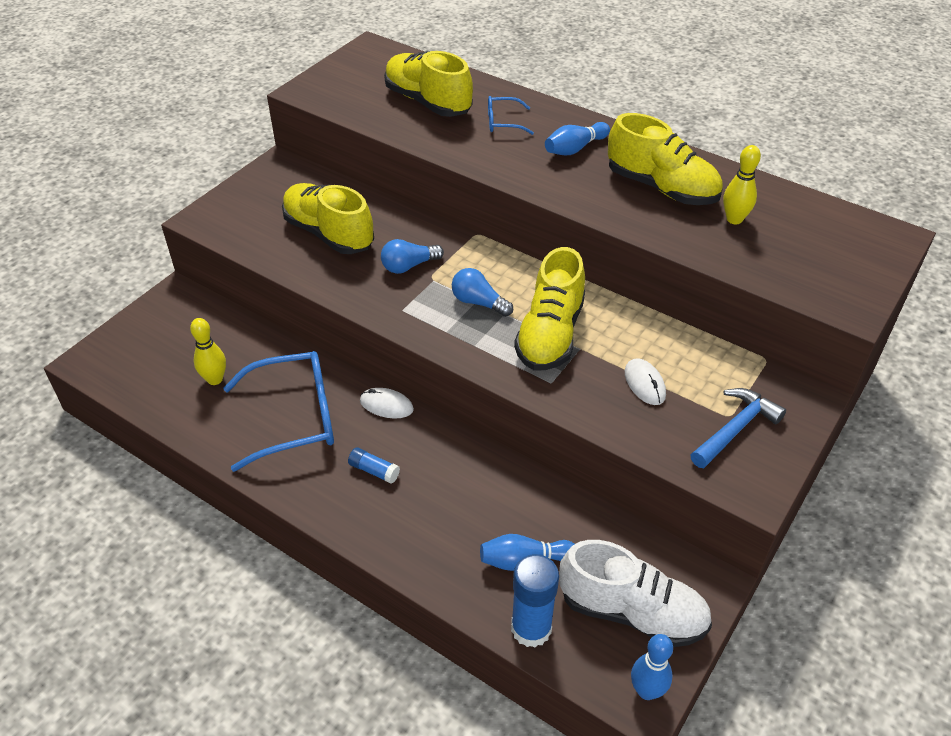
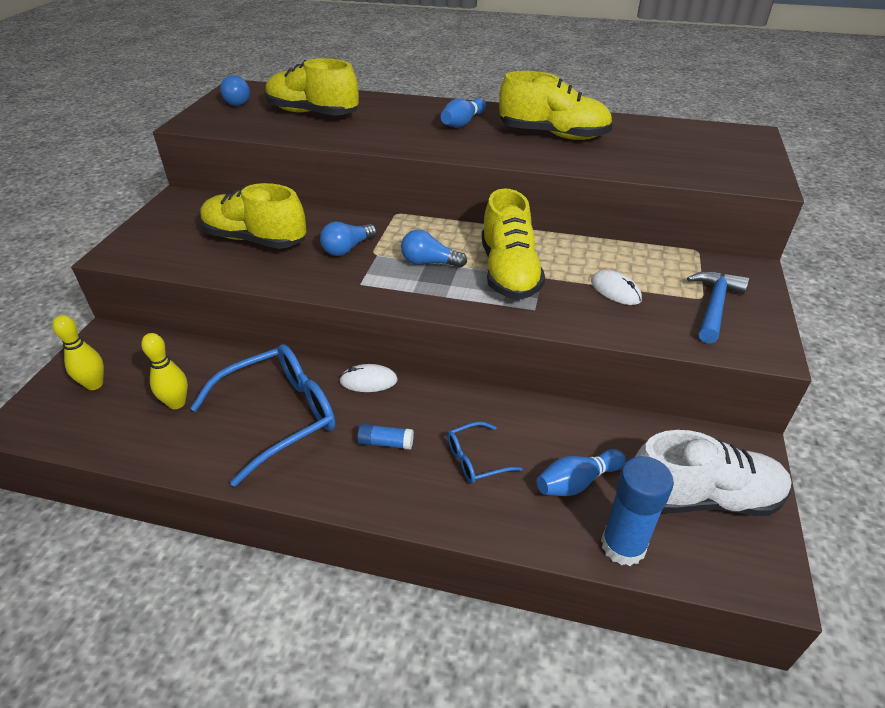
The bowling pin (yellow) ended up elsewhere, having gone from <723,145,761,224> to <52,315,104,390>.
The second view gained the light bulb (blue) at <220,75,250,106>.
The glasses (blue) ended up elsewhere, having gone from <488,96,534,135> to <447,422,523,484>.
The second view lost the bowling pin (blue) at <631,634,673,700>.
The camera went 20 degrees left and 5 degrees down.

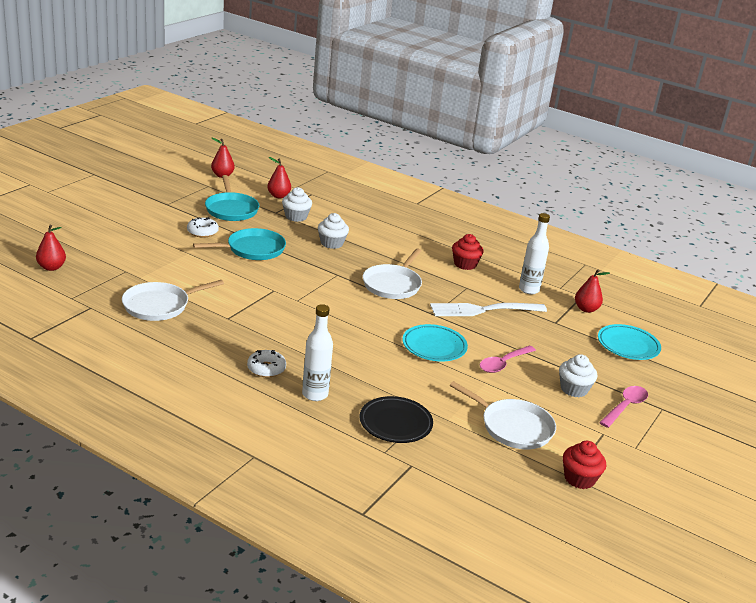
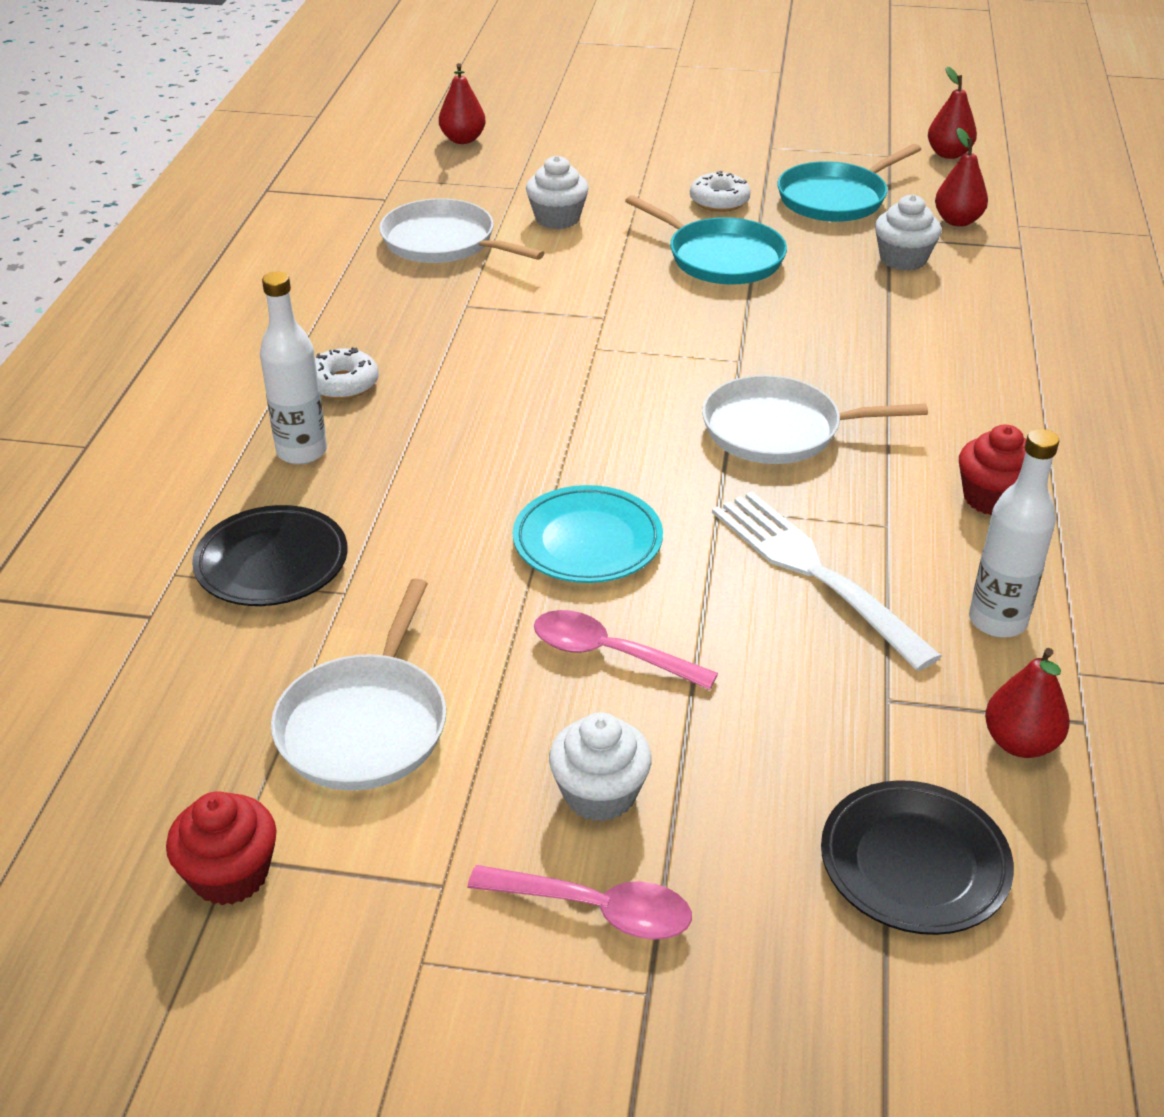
The cupcake (white) ended up elsewhere, having gone from <318,213,349,249> to <526,156,589,229>.
What was the plate (turquoise) at <598,324,661,360> turned into the plate (black) at <821,780,1014,935>.
The camera went 70 degrees right and 10 degrees up.

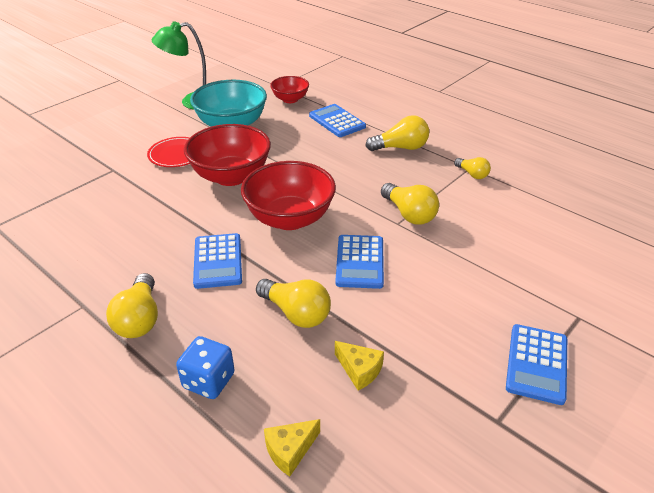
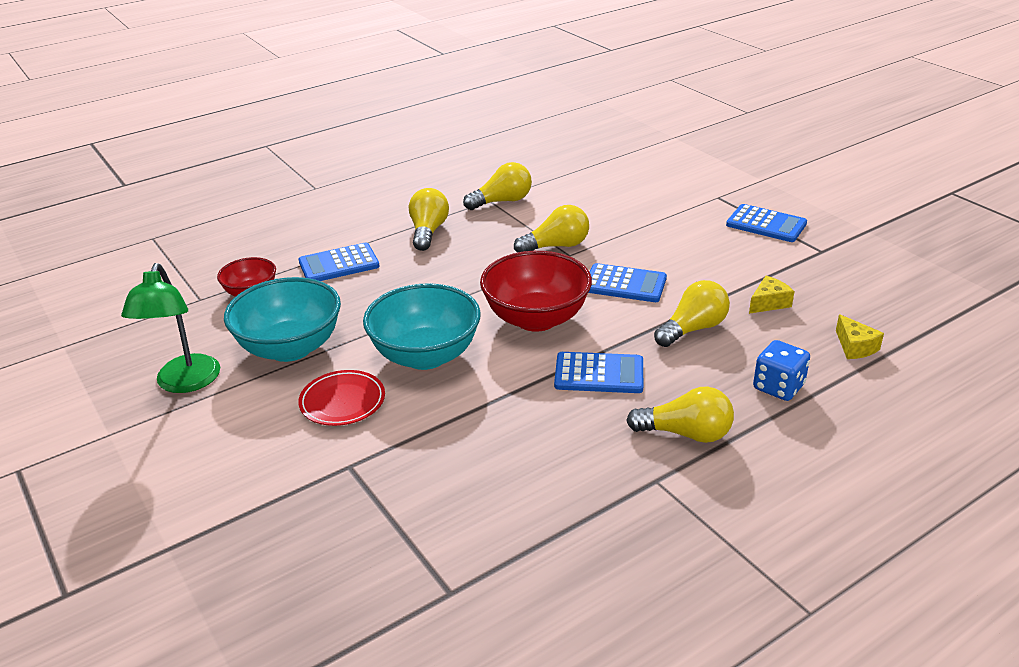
What was the bowl (red) at <184,124,271,186> turned into the bowl (turquoise) at <363,283,481,370>.
The size of the light bulb (yellow) at <454,157,491,179> changed by a factor of 1.64.
The camera went 75 degrees left and 5 degrees down.

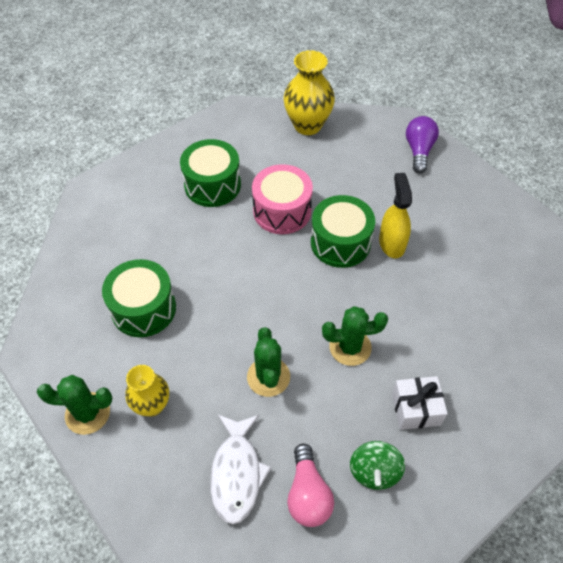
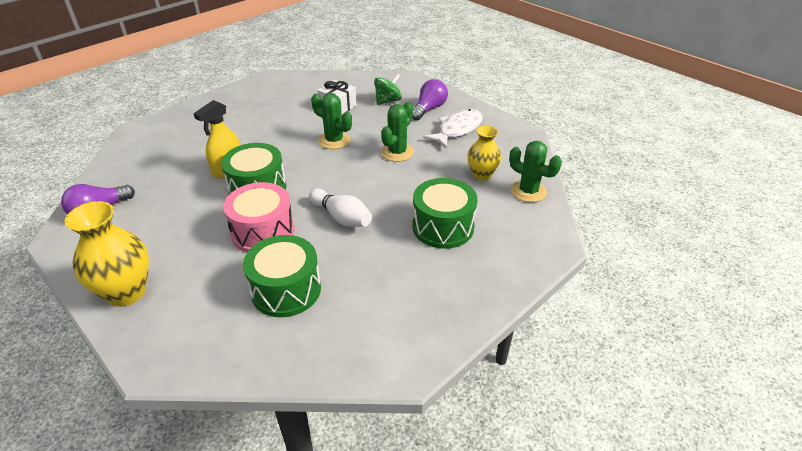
The second view gained the bowling pin (white) at <309,188,372,227>.
What was the light bulb (pink) at <287,443,334,527> turned into the light bulb (purple) at <412,79,448,121>.
The camera went 140 degrees left and 15 degrees down.

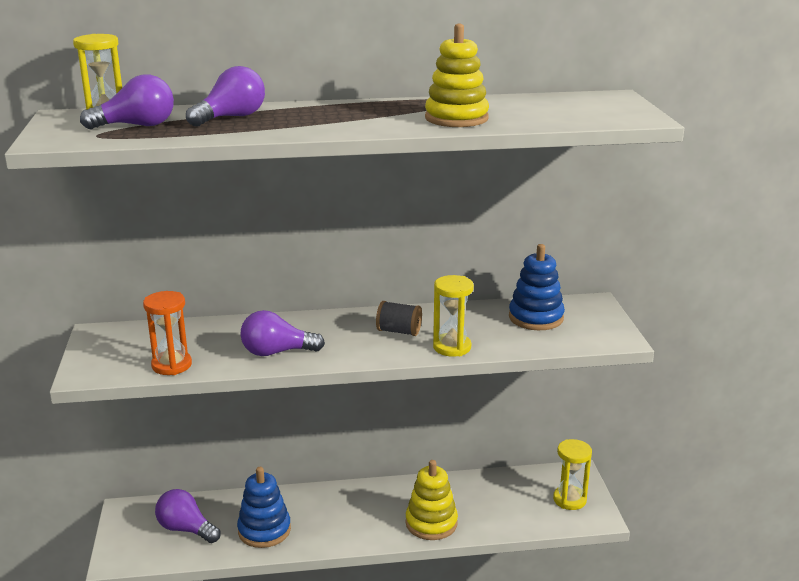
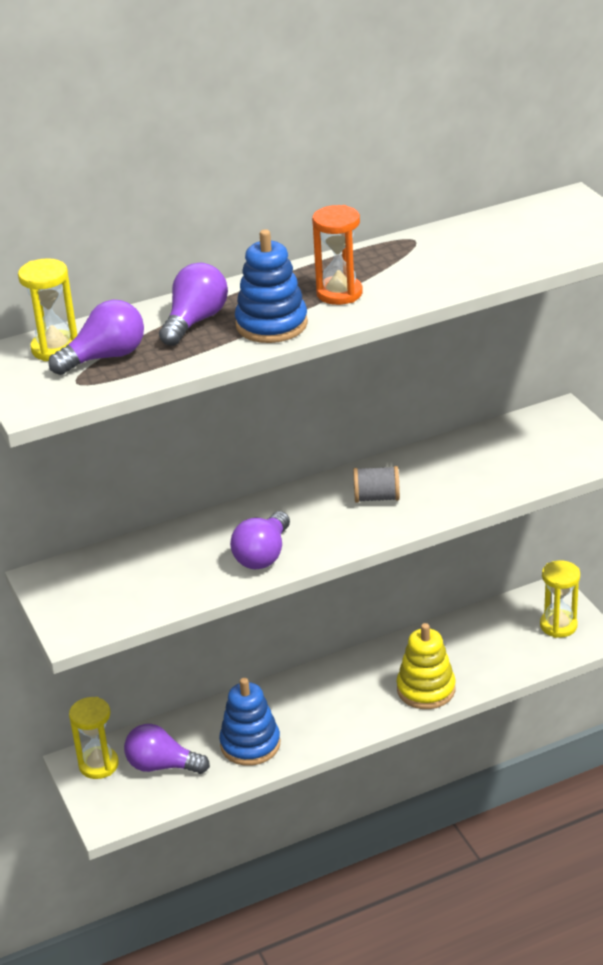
The hourglass (yellow) ended up elsewhere, having gone from <433,275,474,357> to <69,697,119,779>.
The light bulb (purple) at <240,310,325,356> ended up facing another way, 45 degrees counterclockwise from before.
The stacking toy (blue) ended up elsewhere, having gone from <509,244,565,330> to <235,229,308,343>.
The hourglass (orange) ended up elsewhere, having gone from <143,291,192,375> to <312,205,363,305>.
The second view lost the stacking toy (yellow) at <425,24,489,127>.
The camera went 15 degrees left and 10 degrees up.

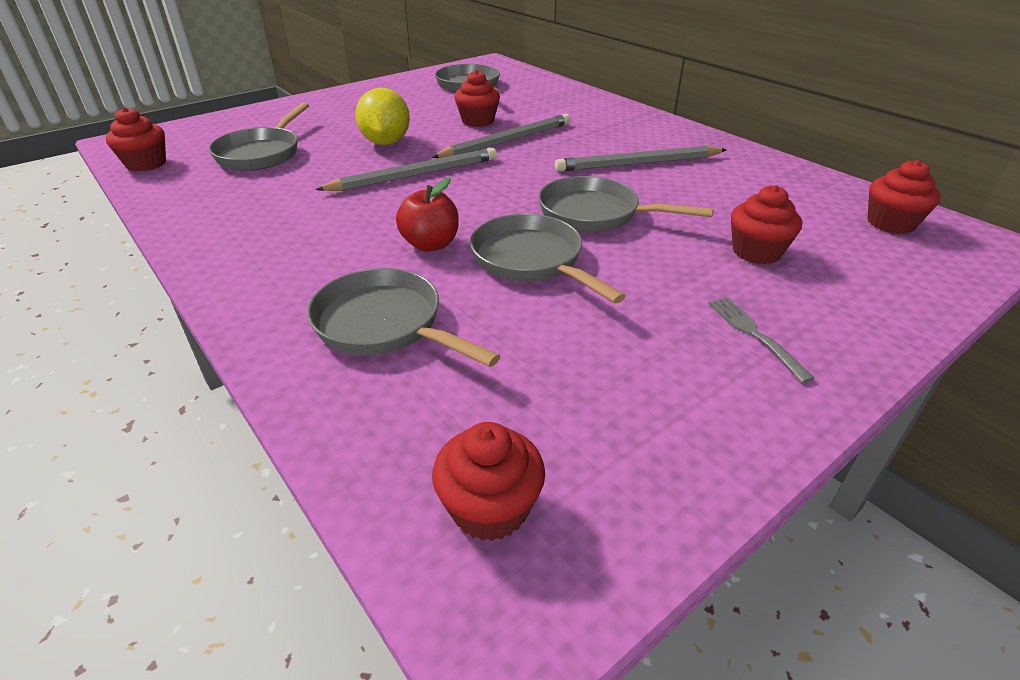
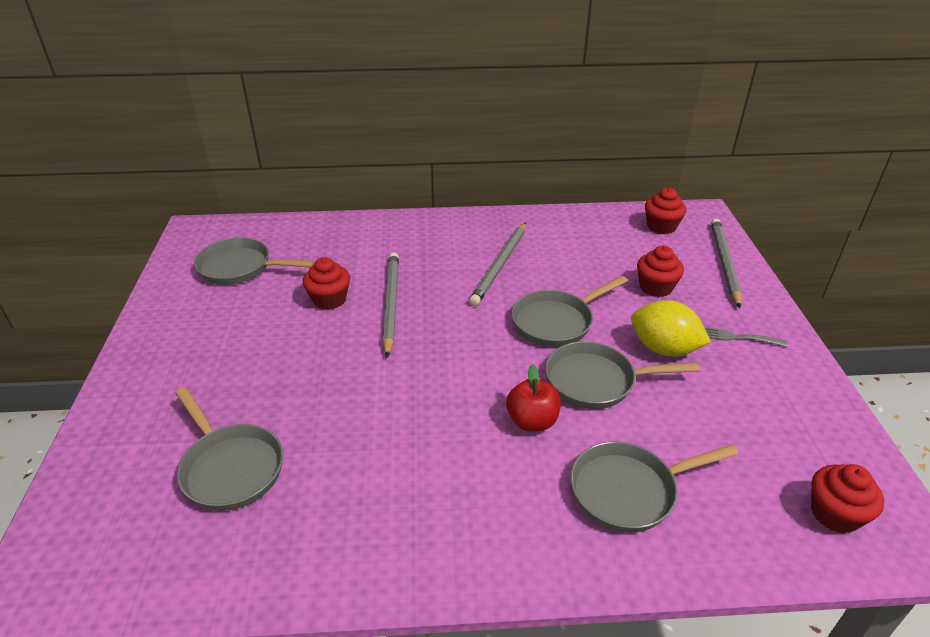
The lemon (yellow) ended up elsewhere, having gone from <355,88,410,145> to <631,300,711,357>.
The pencil (grey) ended up elsewhere, having gone from <315,148,497,191> to <711,218,742,308>.
The second view lost the cupcake (red) at <106,107,166,172>.
The camera went 55 degrees left and 0 degrees up.

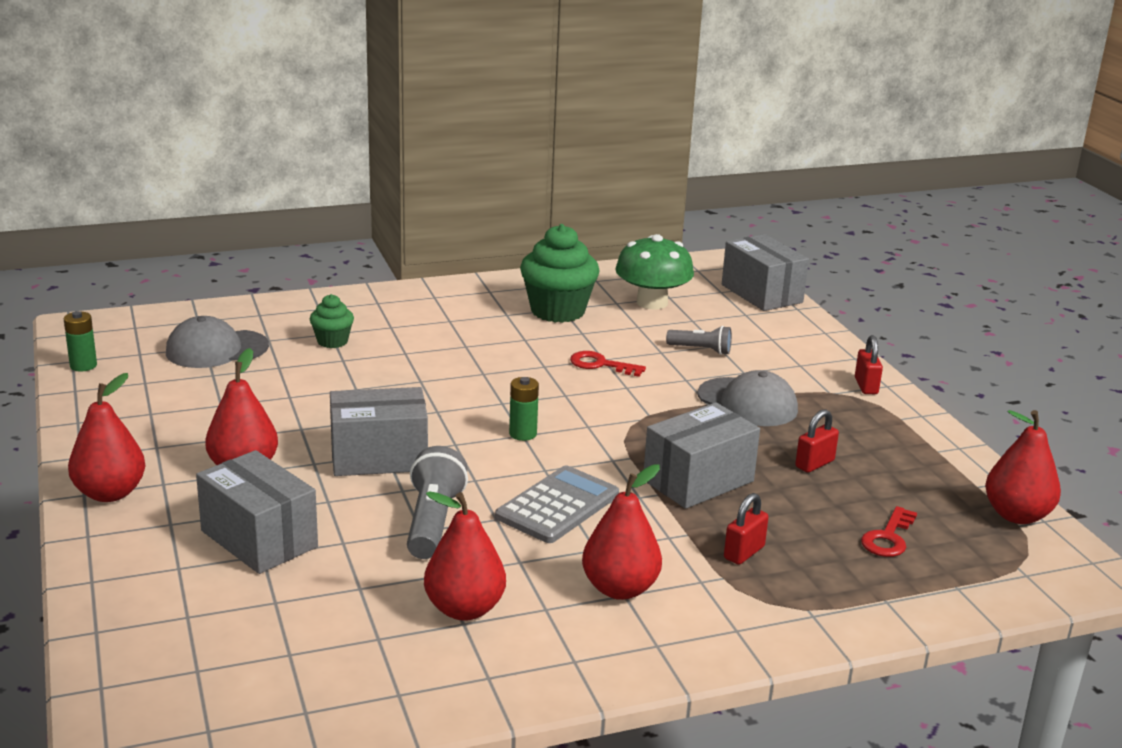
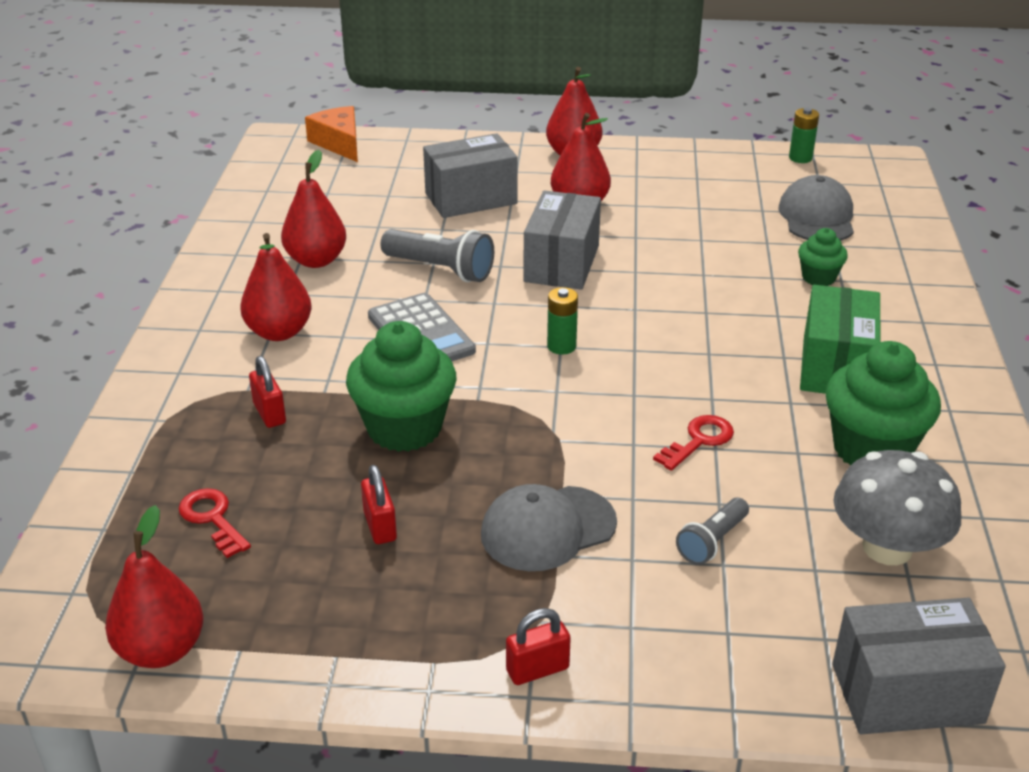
The second view gained the cheese (orange) at <305,106,358,162>.
Where the box (grey) stood at <644,402,760,509>, the cupcake (green) came to stand at <346,321,456,452>.
The padlock (red) at <855,335,883,394> ended up facing another way, 45 degrees counterclockwise from before.
The second view gained the box (green) at <800,285,880,394>.
What was the mushroom (green) at <615,234,694,310> turned into the mushroom (grey) at <833,450,961,565>.
The camera went 115 degrees right and 10 degrees up.

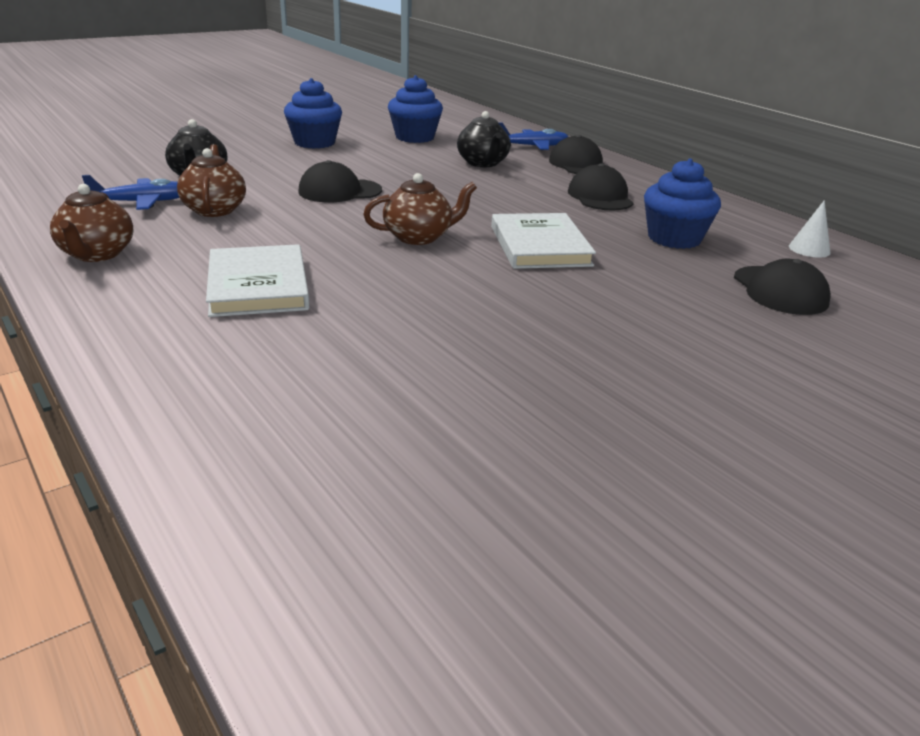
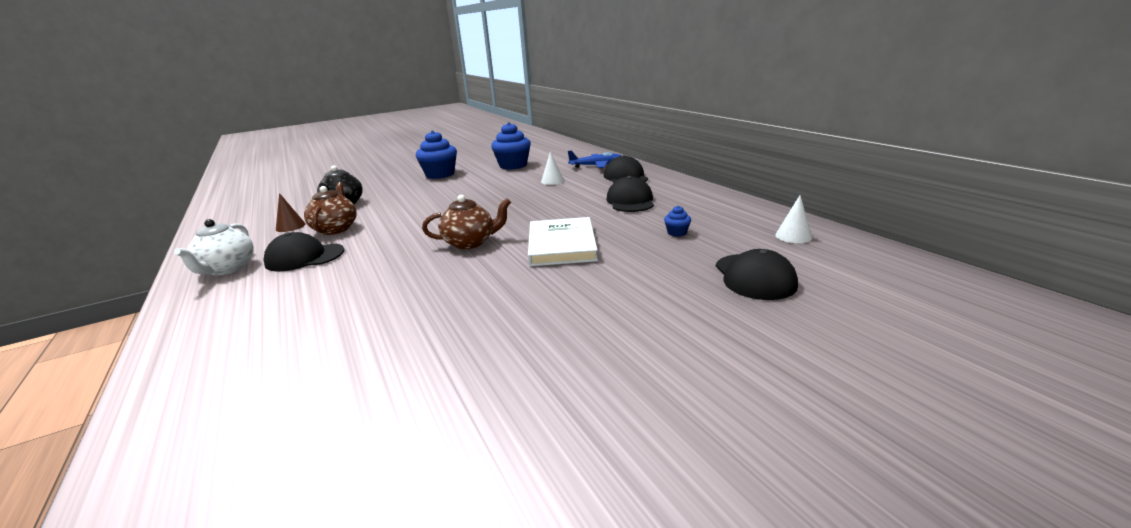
What was the teapot (brown) at <50,184,133,262> turned into the teapot (white) at <174,219,254,276>.
The cap (black) ended up elsewhere, having gone from <298,160,382,202> to <264,232,344,272>.
Where the plane (blue) stood at <82,175,179,210>, the cone (brown) came to stand at <276,193,306,232>.
Where the teapot (black) stood at <457,111,510,167>, the cone (white) came to stand at <541,151,564,185>.
The size of the cupcake (blue) at <644,159,721,249> changed by a factor of 0.44.
The second view lost the book (white) at <206,244,310,317>.
The camera went 10 degrees right and 5 degrees down.

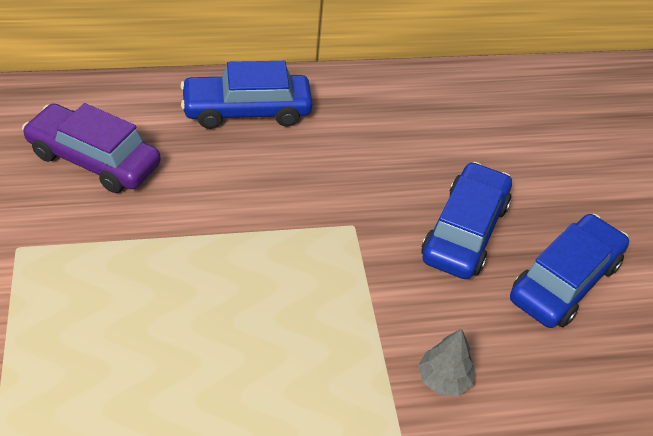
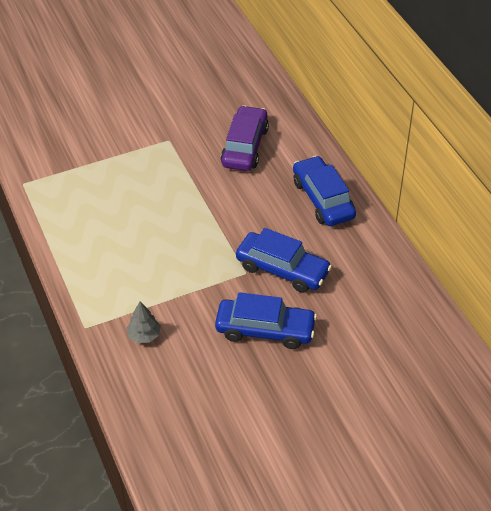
The car (blue) ended up elsewhere, having gone from <510,214,629,328> to <236,228,332,293>.
The camera went 80 degrees right and 0 degrees up.

